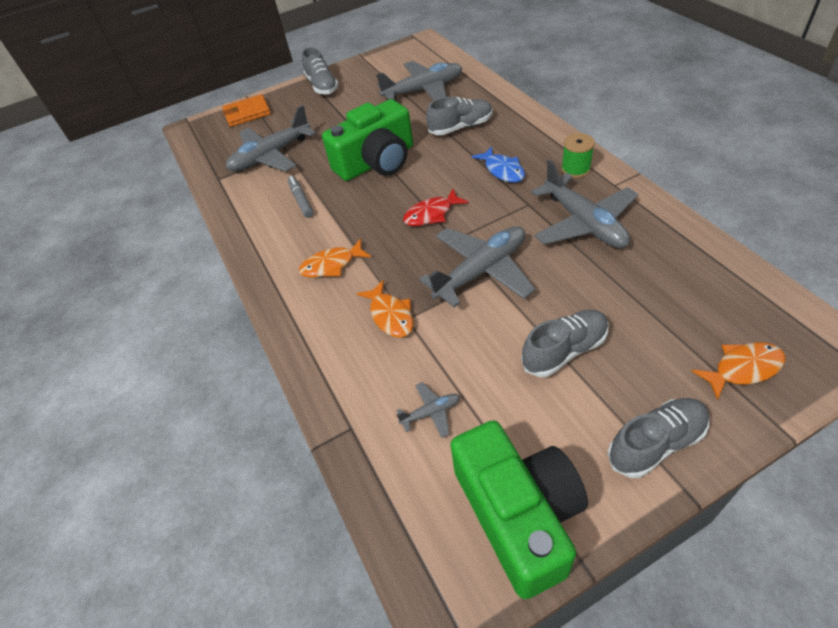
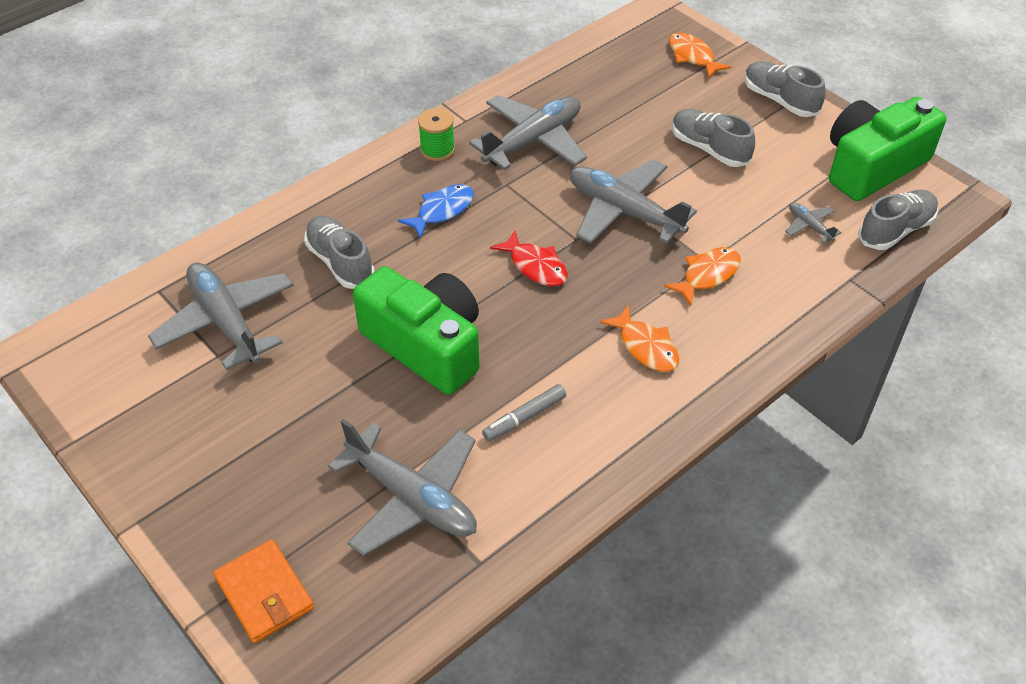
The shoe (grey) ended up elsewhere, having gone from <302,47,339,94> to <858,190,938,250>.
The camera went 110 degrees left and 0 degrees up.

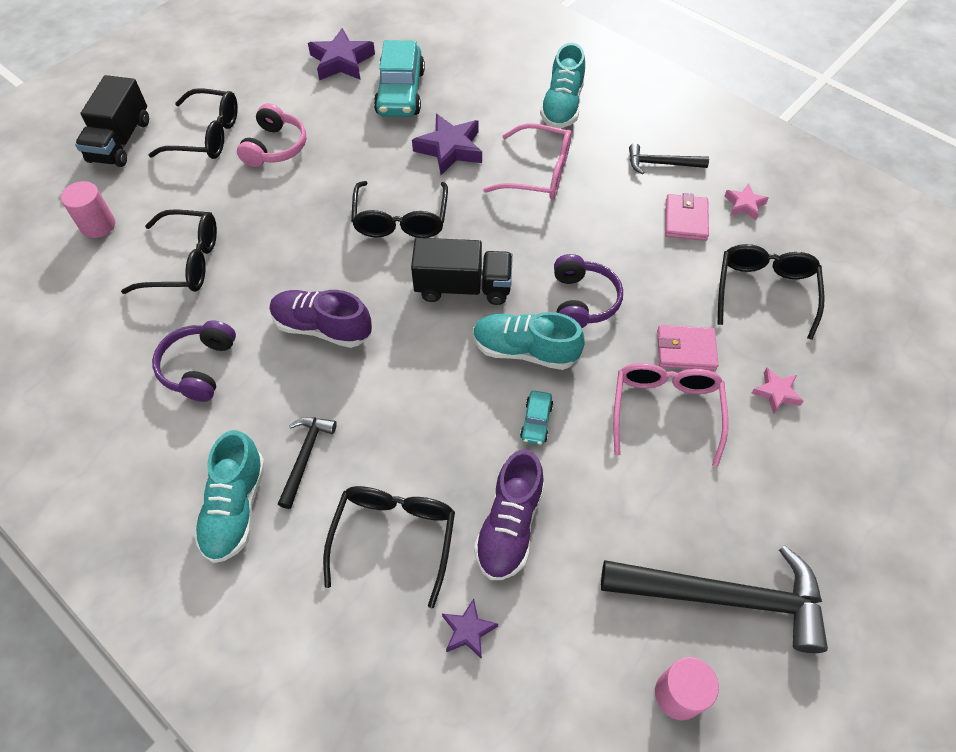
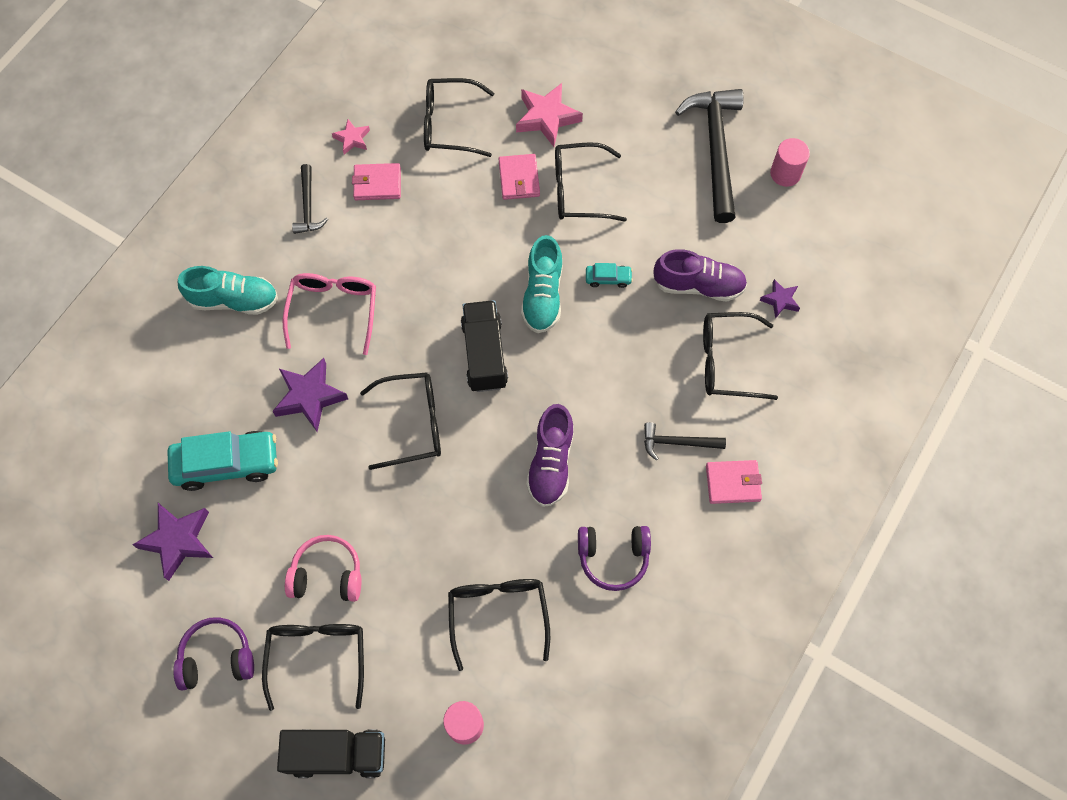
The headphones (purple) ended up elsewhere, having gone from <554,254,623,328> to <173,617,254,691>.
The size of the star (pink) at <751,368,804,414> changed by a factor of 1.79.
What was the glasses (pink) at <613,363,728,467> turned into the glasses (black) at <555,142,627,222>.
Where the shoe (turquoise) stood at <194,430,265,563>, the wallet (pink) came to stand at <706,460,762,504>.
The camera went 100 degrees left and 10 degrees up.

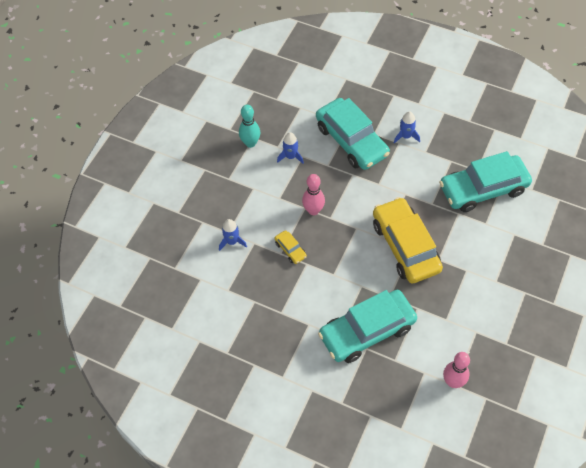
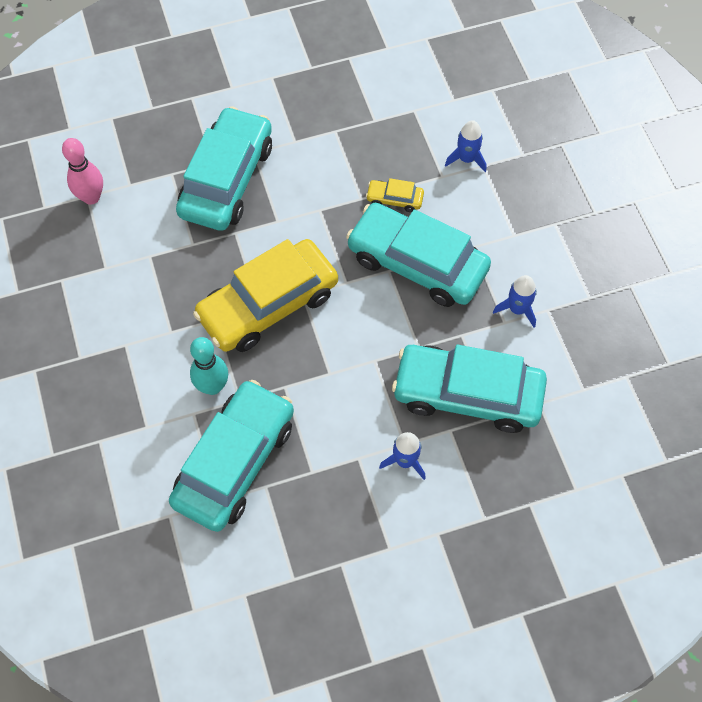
The bowling pin (turquoise) ended up elsewhere, having gone from <239,105,260,148> to <190,337,228,395>.
The car (yellow) at <373,197,443,283> ended up facing another way, 120 degrees clockwise from before.
Where the bowling pin (pink) stood at <302,174,325,215>, the car (turquoise) came to stand at <346,203,491,307>.
The camera went 135 degrees right and 5 degrees up.

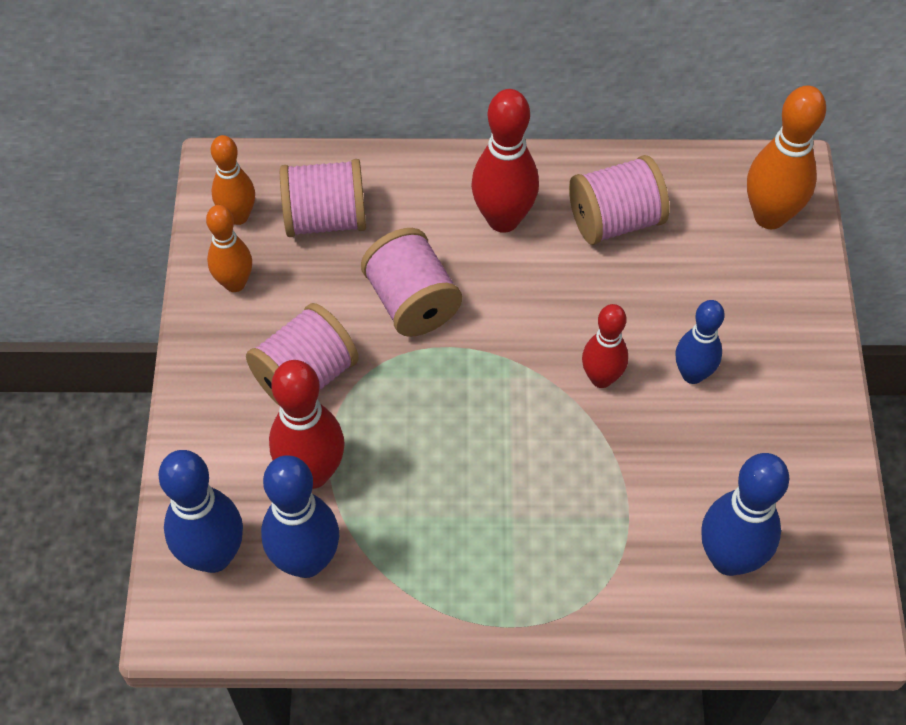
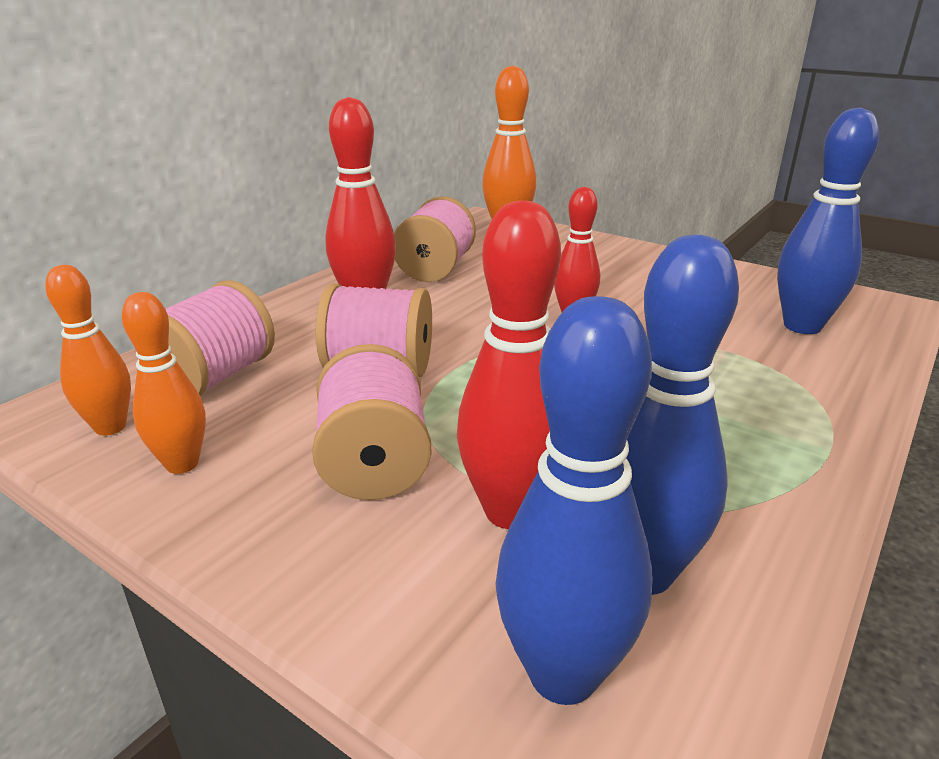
The second view lost the bowling pin (blue) at <675,300,725,384>.
The camera went 55 degrees left and 30 degrees down.

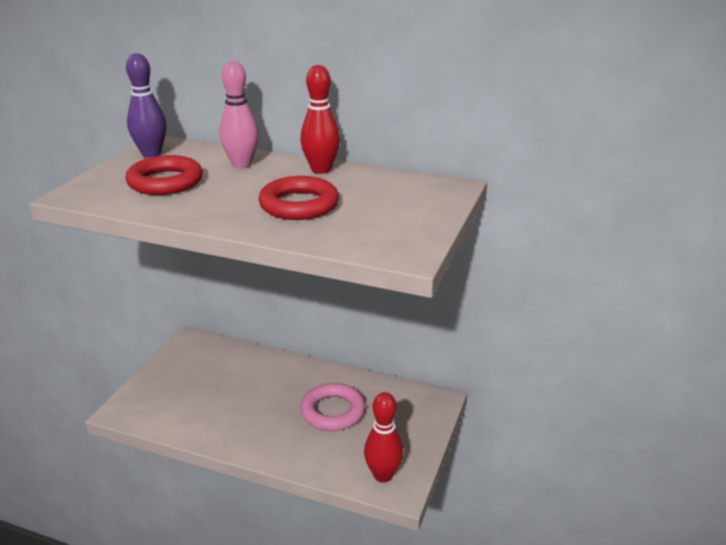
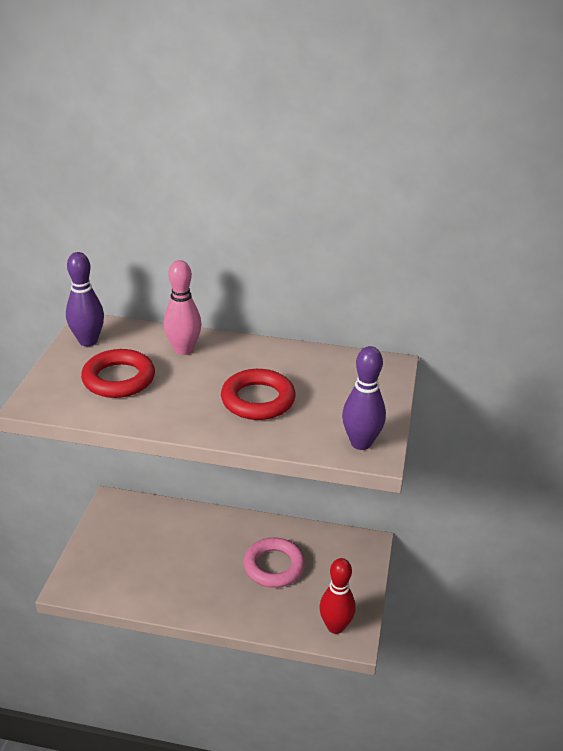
The second view gained the bowling pin (purple) at <342,346,386,450>.
The second view lost the bowling pin (red) at <300,65,340,174>.
The camera went 10 degrees left and 5 degrees up.

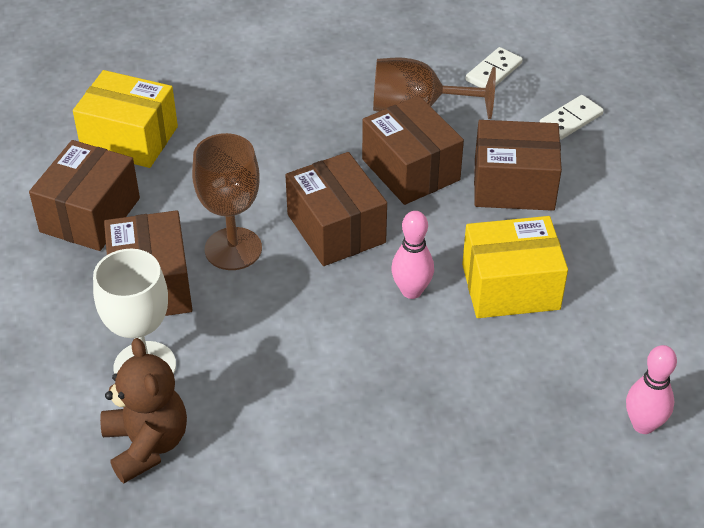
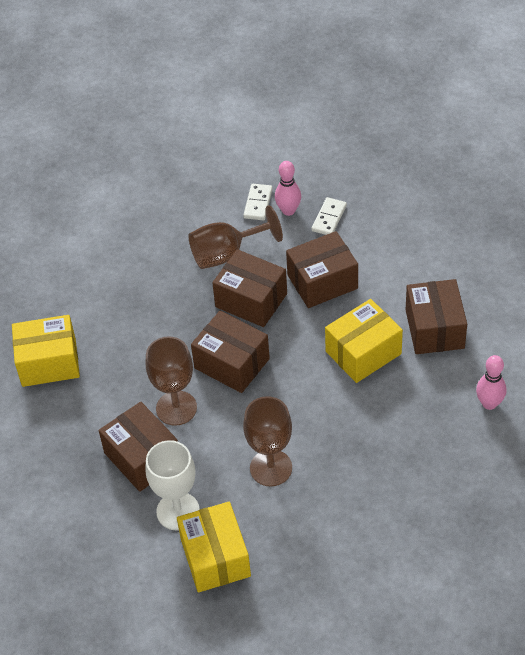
Where the teddy bear (brown) stood at <100,338,187,483>, the box (yellow) came to stand at <177,502,251,593>.
The second view gained the goblet (brown) at <243,396,292,486>.
The bowling pin (pink) ended up elsewhere, having gone from <391,211,434,299> to <275,161,301,216>.
The box (brown) ended up elsewhere, having gone from <29,140,140,251> to <406,279,467,354>.
The camera went 25 degrees left and 5 degrees up.

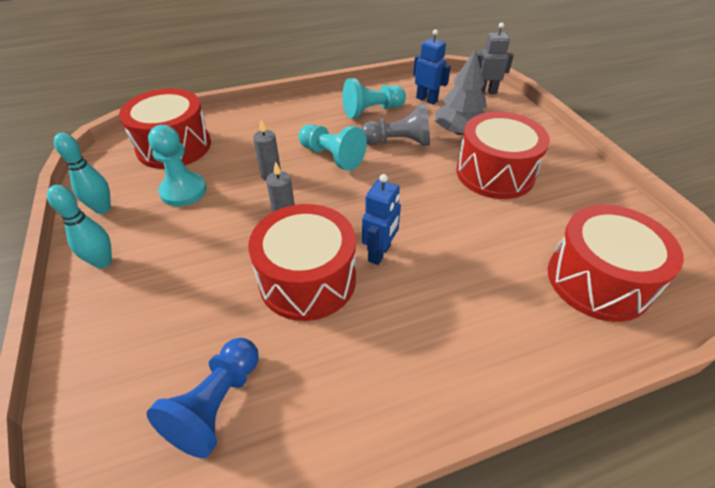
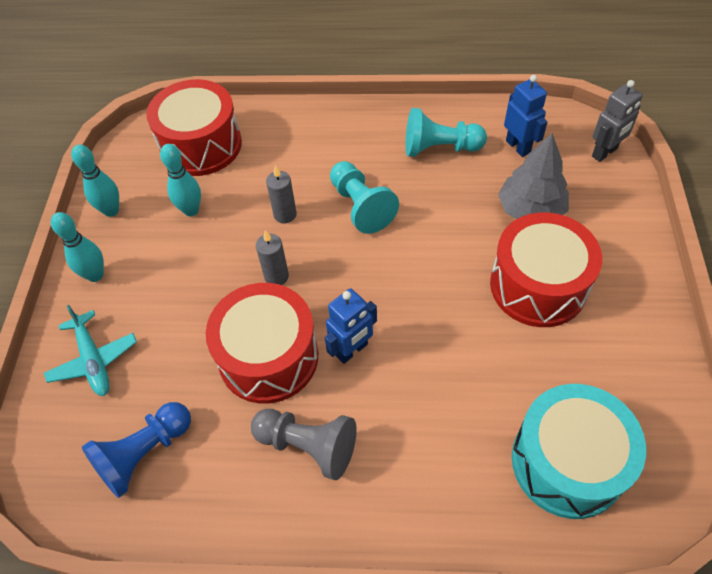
The second view gained the plane (turquoise) at <44,305,137,396>.
Where the pawn (turquoise) stood at <148,125,207,207>, the bowling pin (turquoise) came to stand at <160,144,201,216>.
The pawn (grey) ended up elsewhere, having gone from <361,103,430,146> to <251,409,357,480>.
What was the drum (red) at <548,205,684,322> turned into the drum (turquoise) at <512,384,646,519>.
The robot (grey) at <477,23,514,94> ended up facing another way, 120 degrees clockwise from before.
The camera went 25 degrees right and 10 degrees up.

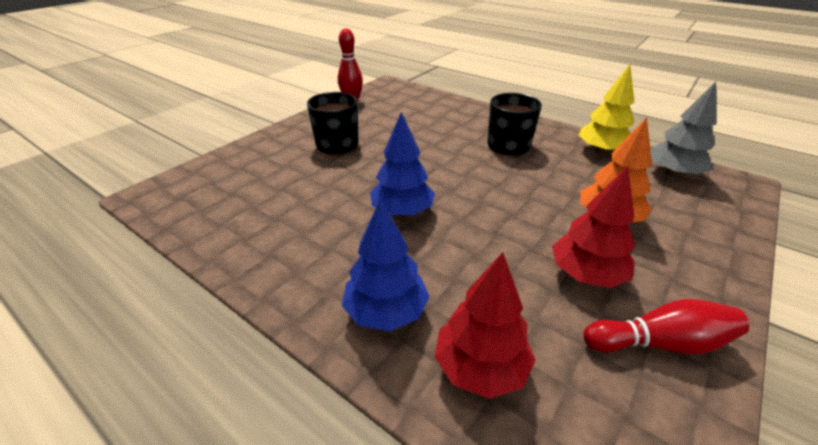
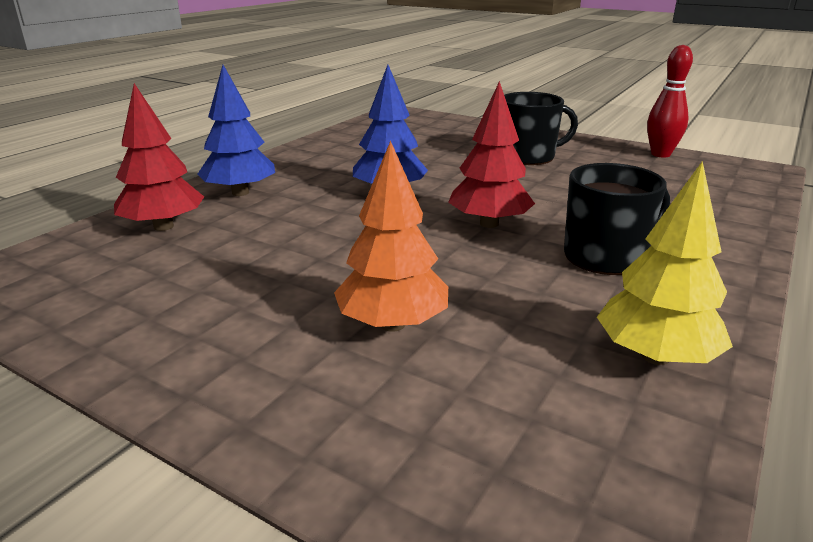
The tree (red) ended up elsewhere, having gone from <552,166,636,288> to <448,81,535,228>.
The second view lost the bowling pin (red) at <583,299,749,354>.
The second view lost the tree (grey) at <650,81,716,177>.
The camera went 85 degrees right and 10 degrees down.

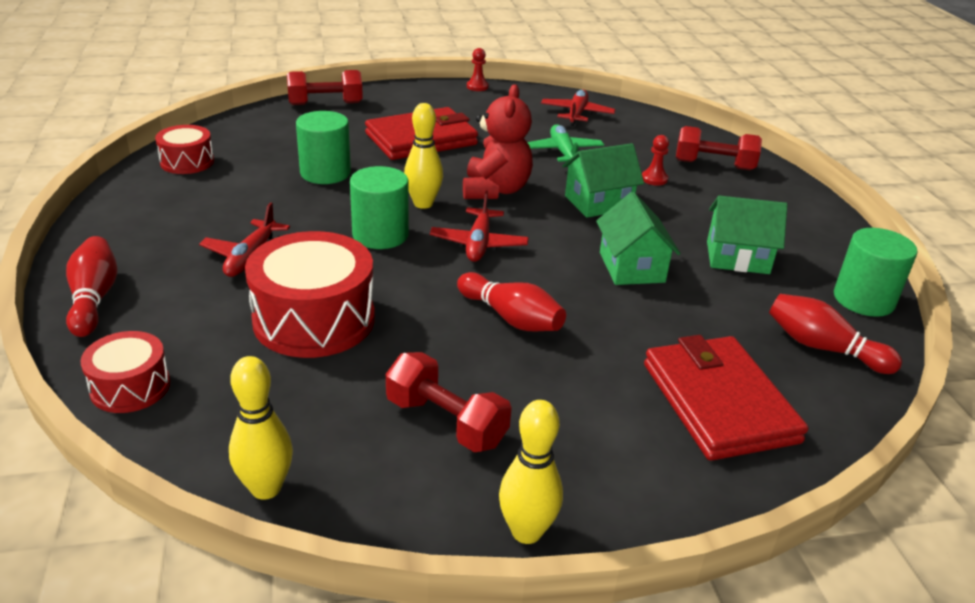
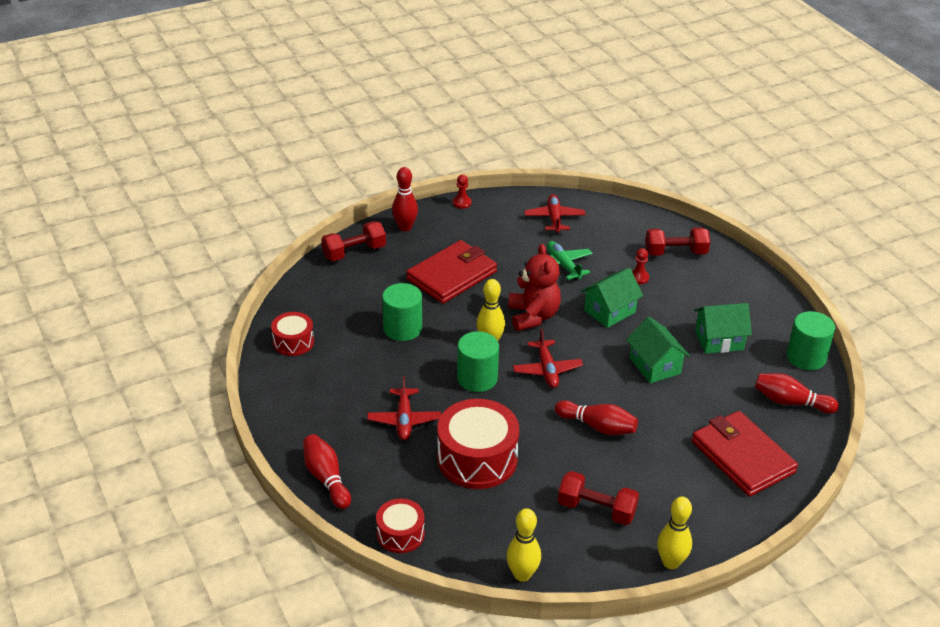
The second view gained the bowling pin (red) at <392,167,418,231>.
The camera went 15 degrees left and 5 degrees up.

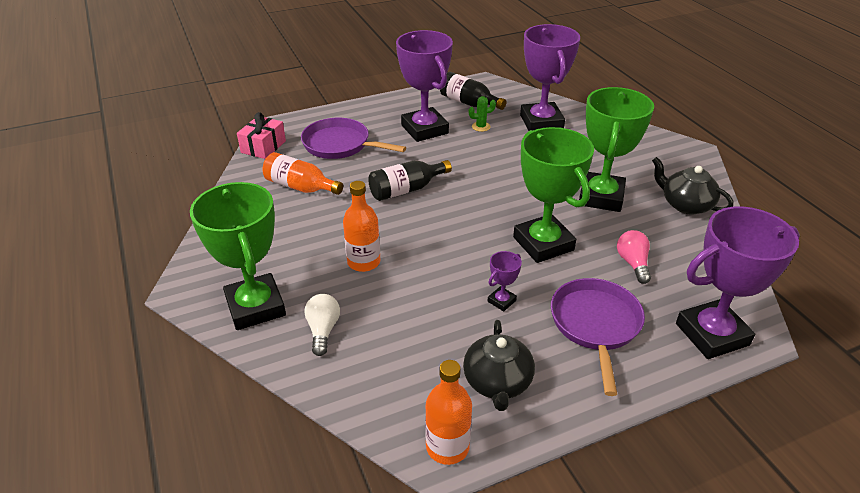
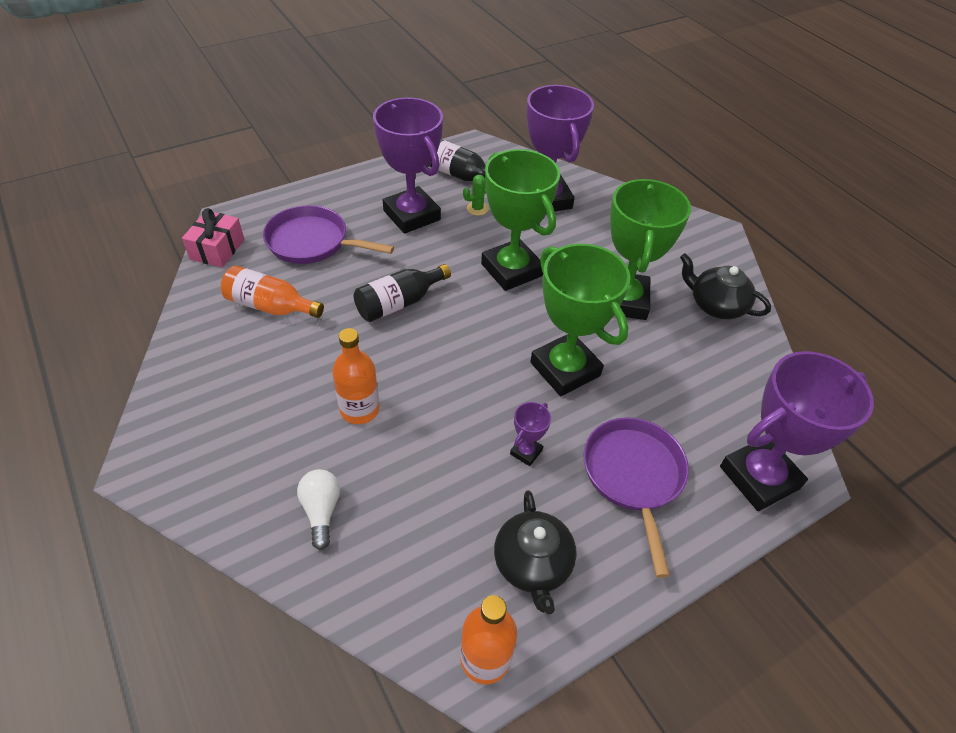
The trophy (green) ended up elsewhere, having gone from <190,182,286,330> to <481,149,560,291>.
The second view lost the light bulb (pink) at <617,230,651,284>.
The camera went 10 degrees left and 10 degrees up.

